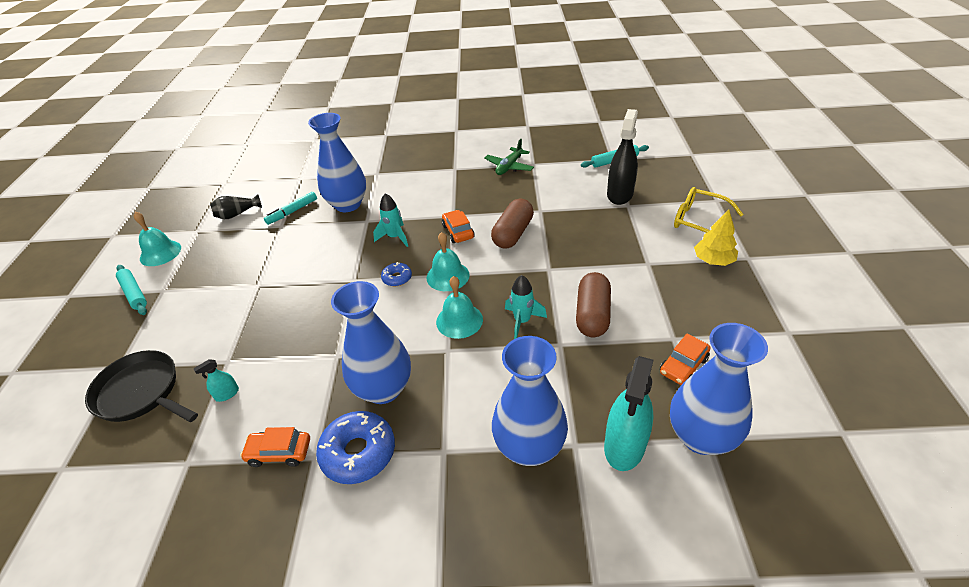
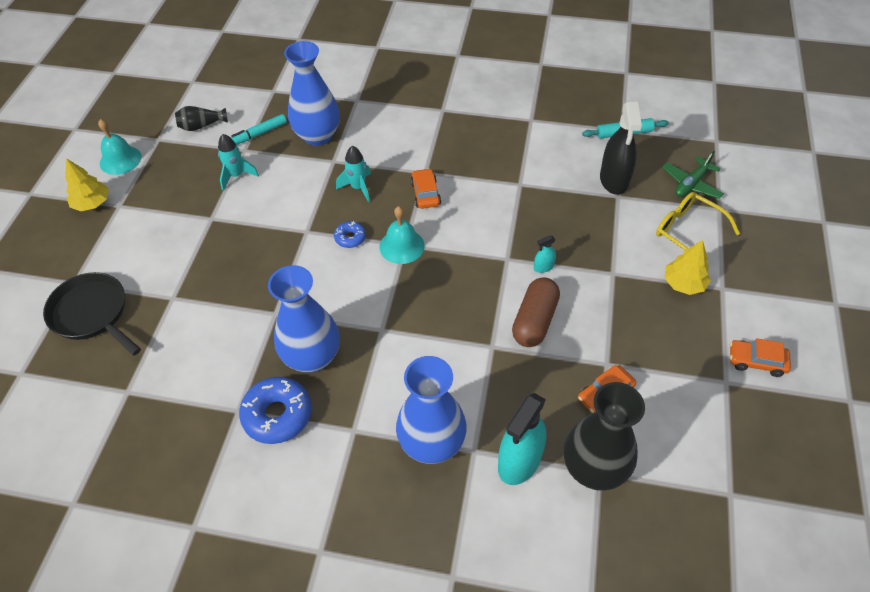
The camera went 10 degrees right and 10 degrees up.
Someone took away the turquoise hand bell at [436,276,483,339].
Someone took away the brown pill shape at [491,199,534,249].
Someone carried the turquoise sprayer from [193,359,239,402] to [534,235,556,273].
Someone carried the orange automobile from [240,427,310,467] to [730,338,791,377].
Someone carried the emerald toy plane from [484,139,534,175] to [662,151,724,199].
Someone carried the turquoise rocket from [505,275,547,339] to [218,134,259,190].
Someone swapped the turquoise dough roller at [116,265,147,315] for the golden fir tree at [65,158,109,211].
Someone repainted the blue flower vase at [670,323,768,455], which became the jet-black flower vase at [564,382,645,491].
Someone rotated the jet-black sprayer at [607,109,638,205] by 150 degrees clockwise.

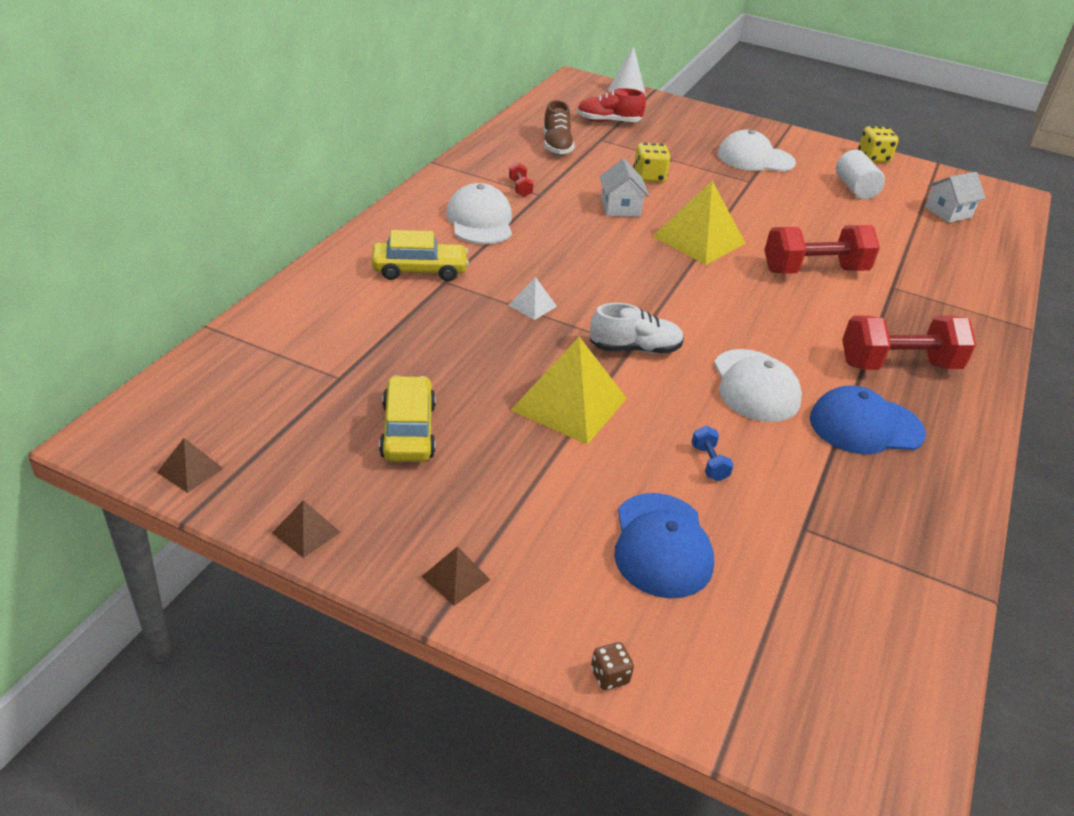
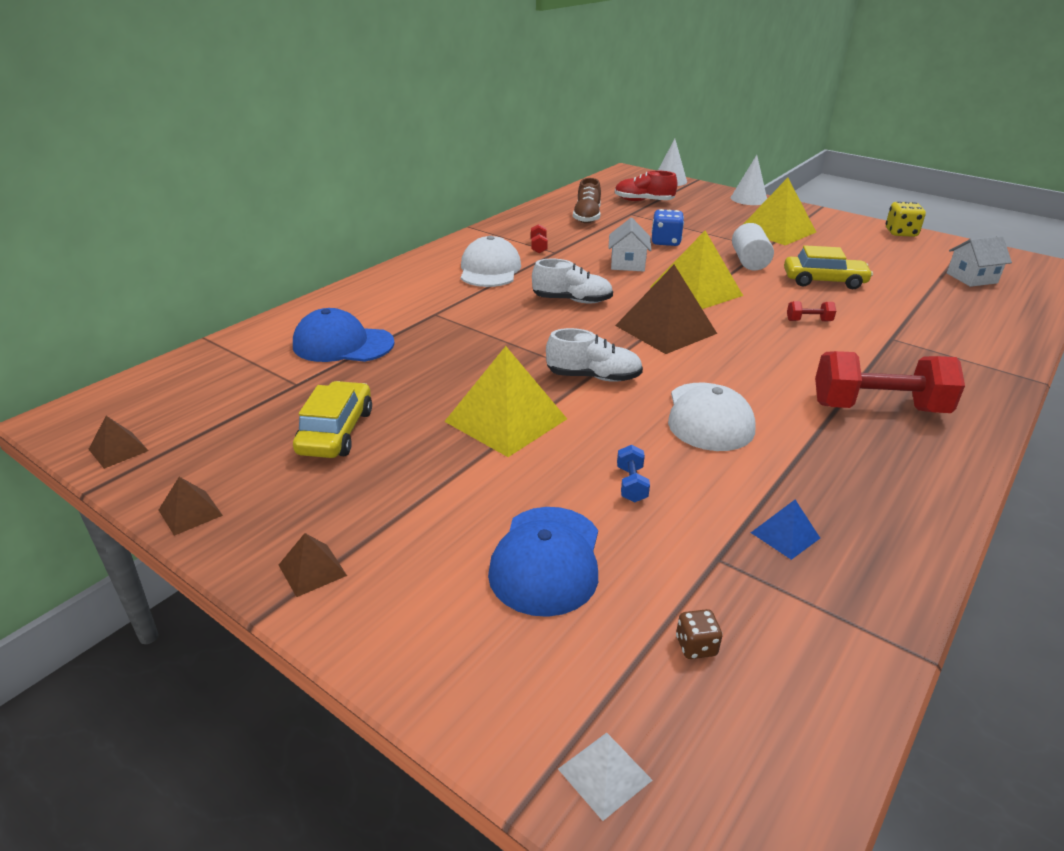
The camera went 15 degrees right and 5 degrees down.
Someone put down the pure white shoe at [532,259,613,303].
Someone put down the brown pyramid shape at [615,265,717,354].
Someone put down the pure white solid cone at [731,155,767,205].
Someone put down the blue pyramid shape at [751,500,820,560].
Someone carried the golden automobile from [372,230,469,281] to [784,245,873,289].
Someone carried the pure white pyramid shape from [508,277,557,320] to [558,733,653,821].
Someone carried the brown game die from [591,642,634,690] to [676,609,722,659].
Someone carried the blue cap from [810,386,926,455] to [293,308,395,362].
Someone carried the pure white cylinder from [836,150,885,199] to [732,223,774,270].
Someone swapped the pure white cap at [717,130,796,172] for the golden pyramid shape at [744,178,816,245].
Someone repainted the golden game die at [634,142,671,182], which became the blue game die at [651,209,684,246].
Someone scaled the red hand weight at [765,225,880,274] by 0.42.

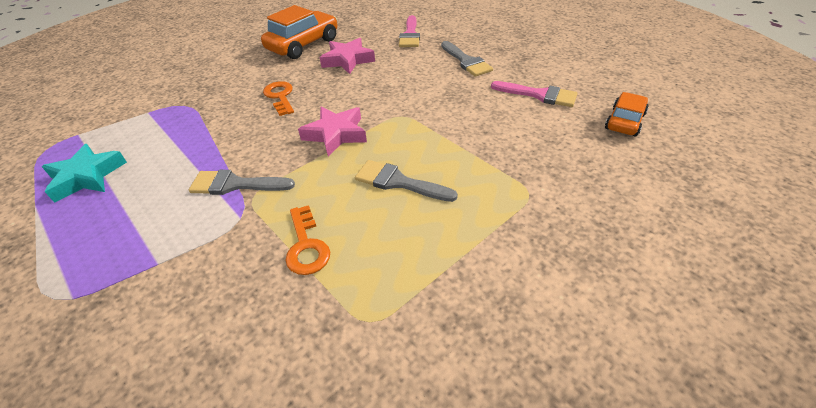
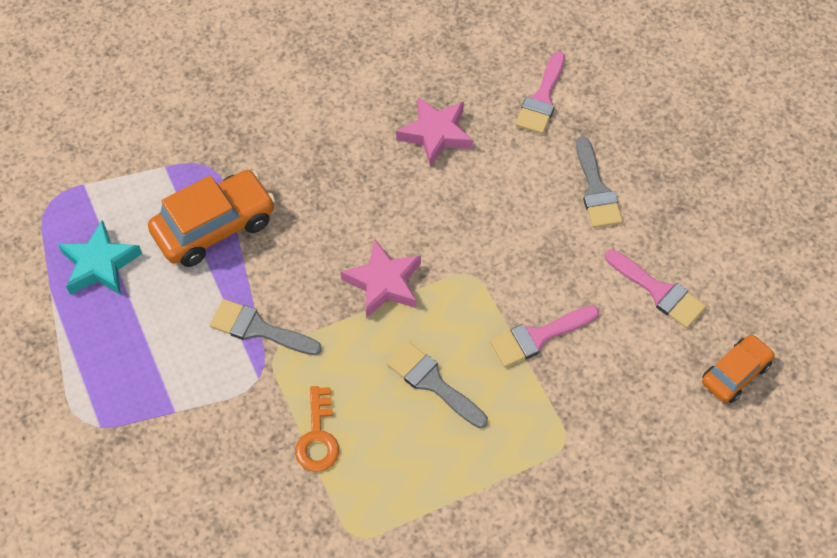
The camera went 15 degrees right and 15 degrees up.
Someone took away the orange latchkey at [263,81,294,116].
Someone put down the rose-pink paint brush at [490,305,599,367].
Someone carried the orange automobile from [261,5,337,59] to [148,170,275,267].

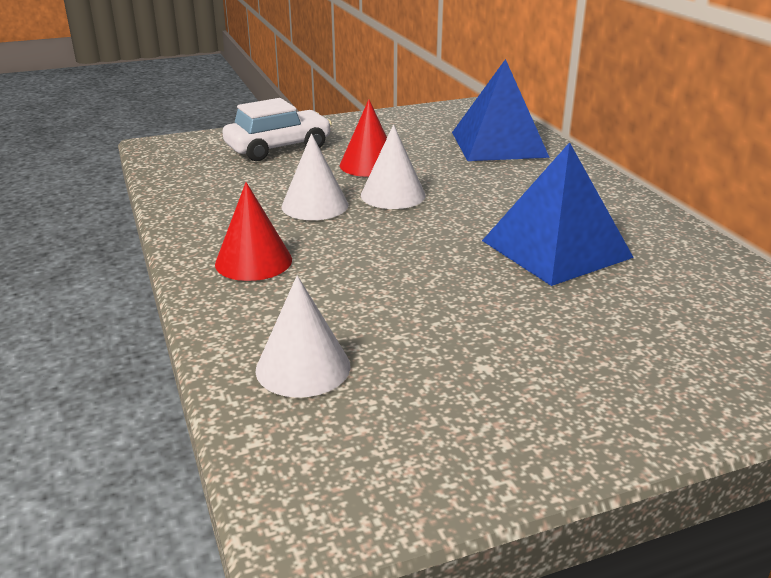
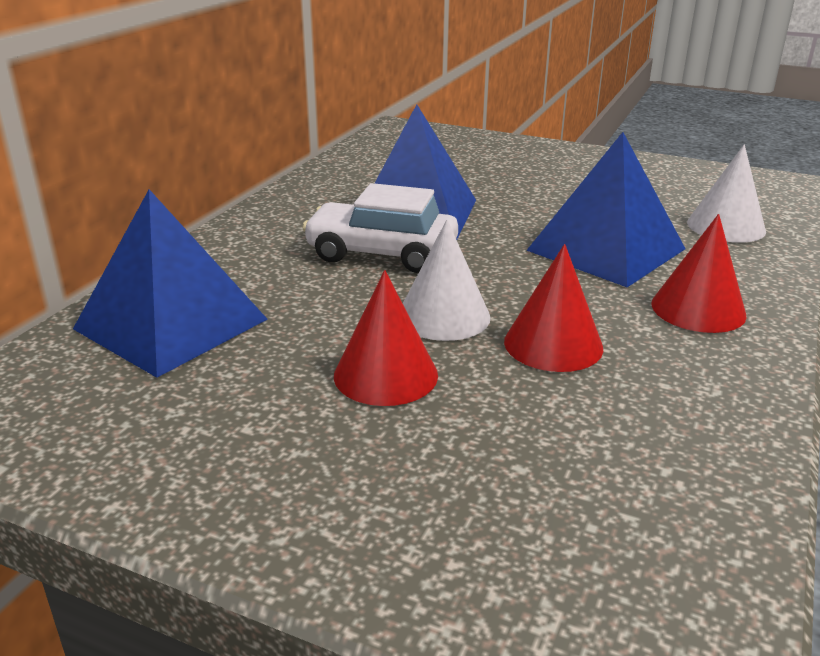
The camera went 135 degrees left and 0 degrees up.
Someone put down the blue pyramid shape at [526,132,685,287].
Someone carried the pure white automobile from [222,98,332,161] to [302,183,458,273].
Someone repainted the pure white solid cone at [282,134,349,220], which became the red solid cone at [504,244,603,372].

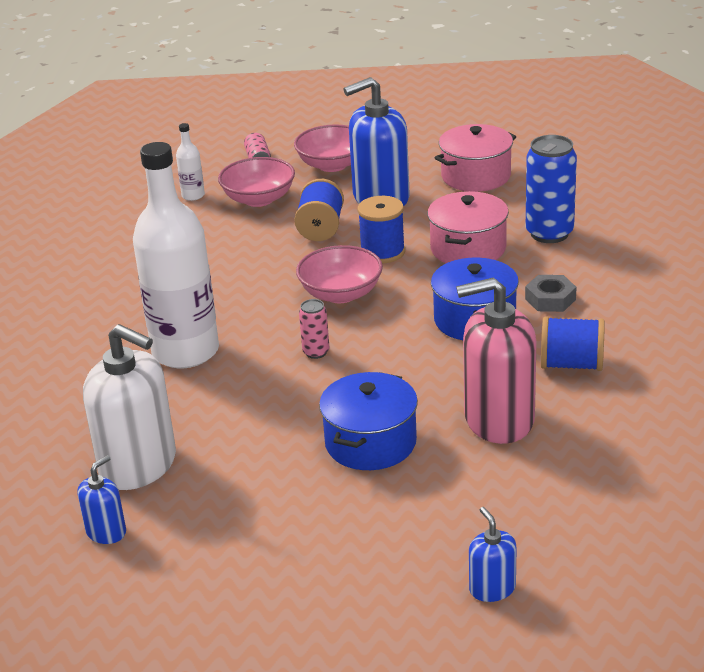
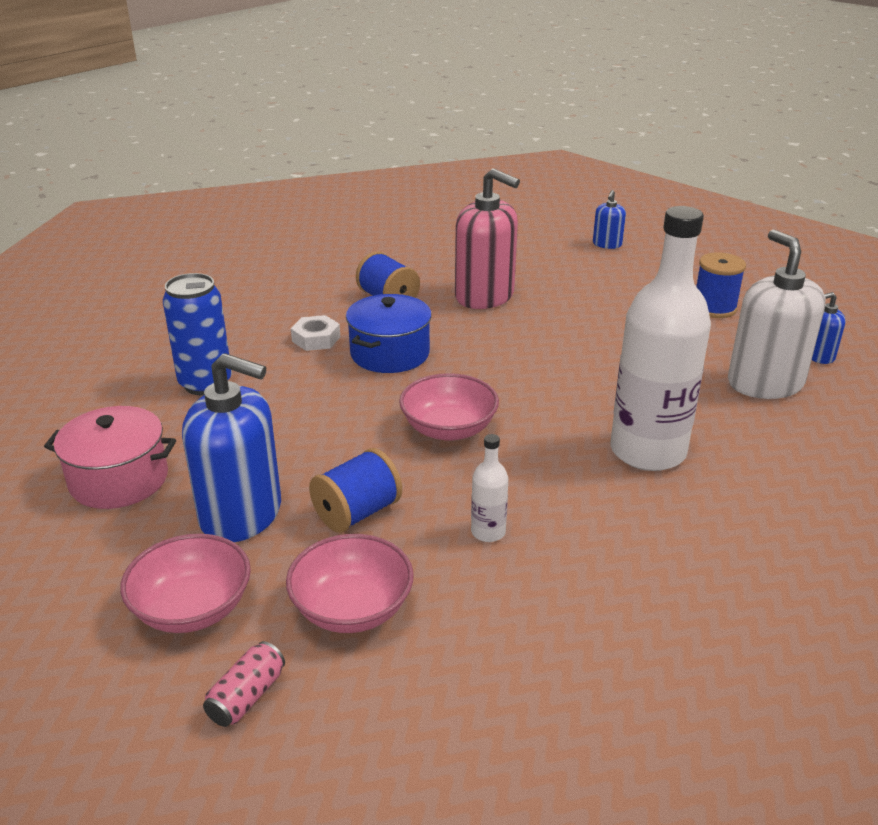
The camera went 140 degrees left and 0 degrees up.
Someone took away the rose-pink soda can at [299,299,329,359].
Someone took away the blue cooking pot at [319,372,418,470].
Someone took away the rose-pink cooking pot at [427,191,509,263].
Someone carried the pure white drink bottle from [176,123,205,201] to [471,434,509,542].
Someone carried the blue spool from [357,196,405,263] to [697,252,746,318].
Someone repainted the grey nut at [525,275,576,312], which became the pure white nut at [291,315,340,351].

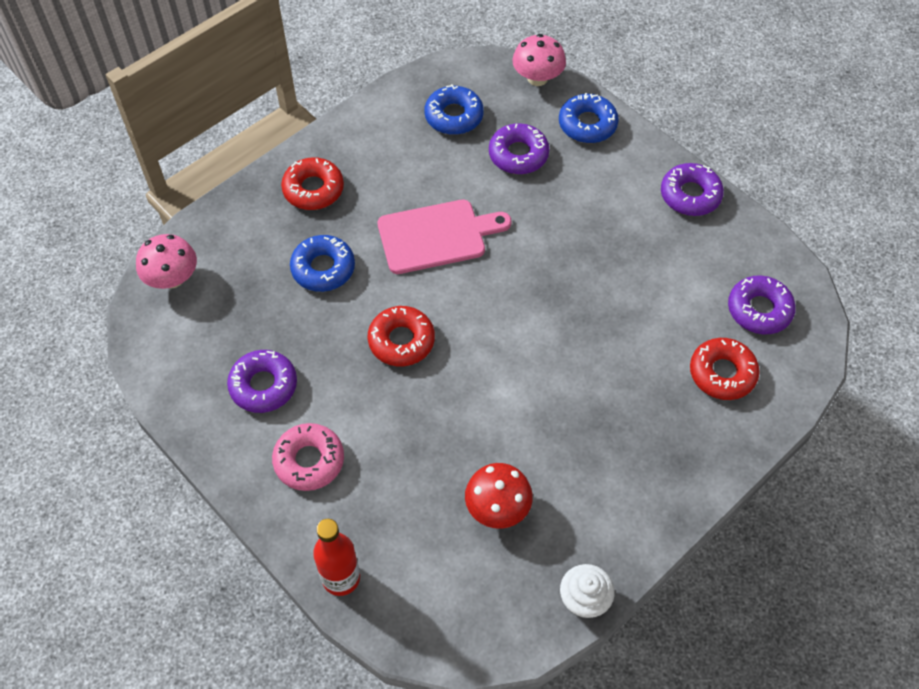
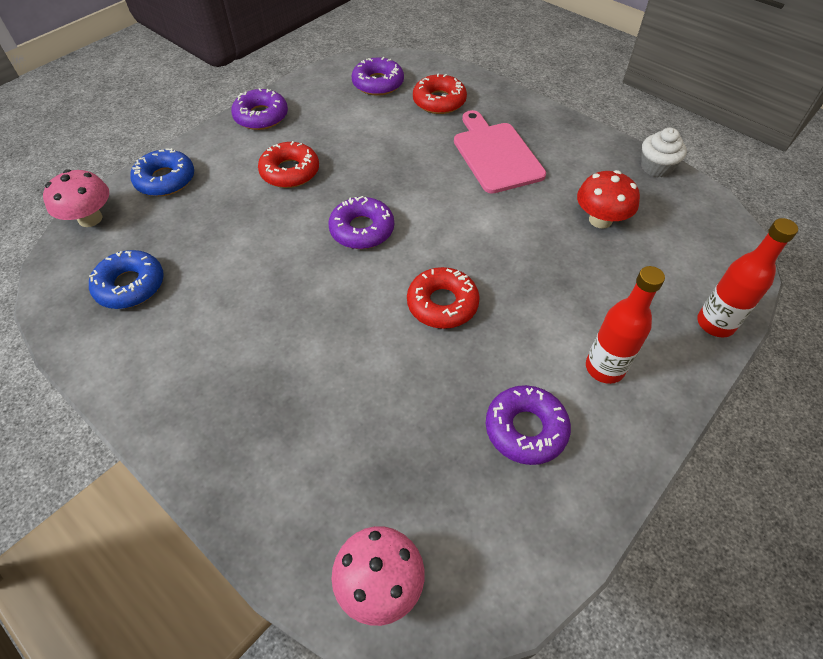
The camera went 95 degrees left and 5 degrees down.
Someone took away the blue doughnut at [290,235,355,292].
Someone carried the red doughnut from [281,157,344,210] to [258,141,319,188].
Someone carried the rose-pink chopping board from [378,200,511,274] to [454,110,546,193].
Someone carried the violet doughnut from [489,123,549,174] to [328,196,394,249].
Someone swapped the rose-pink doughnut at [272,423,344,491] for the red drink bottle at [586,266,665,384].

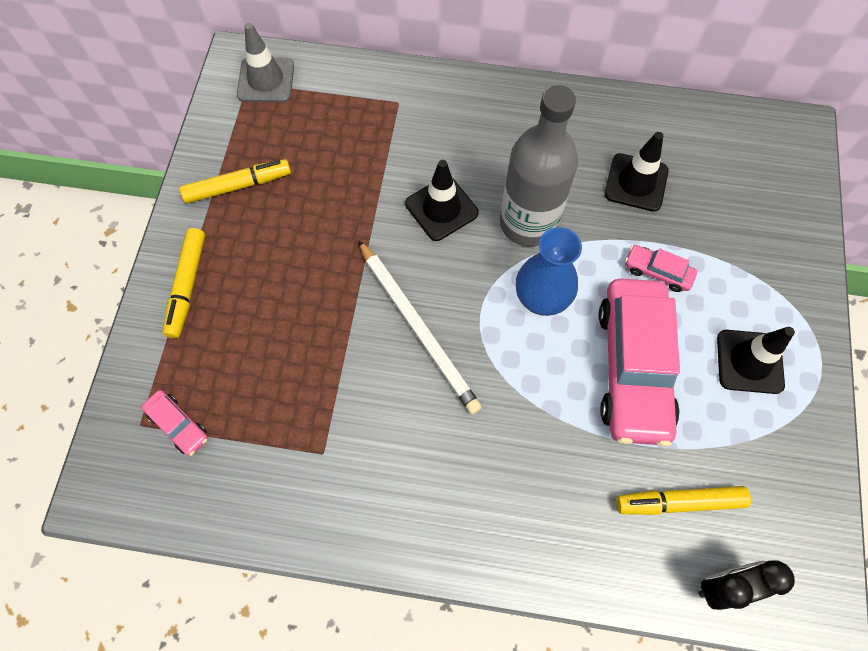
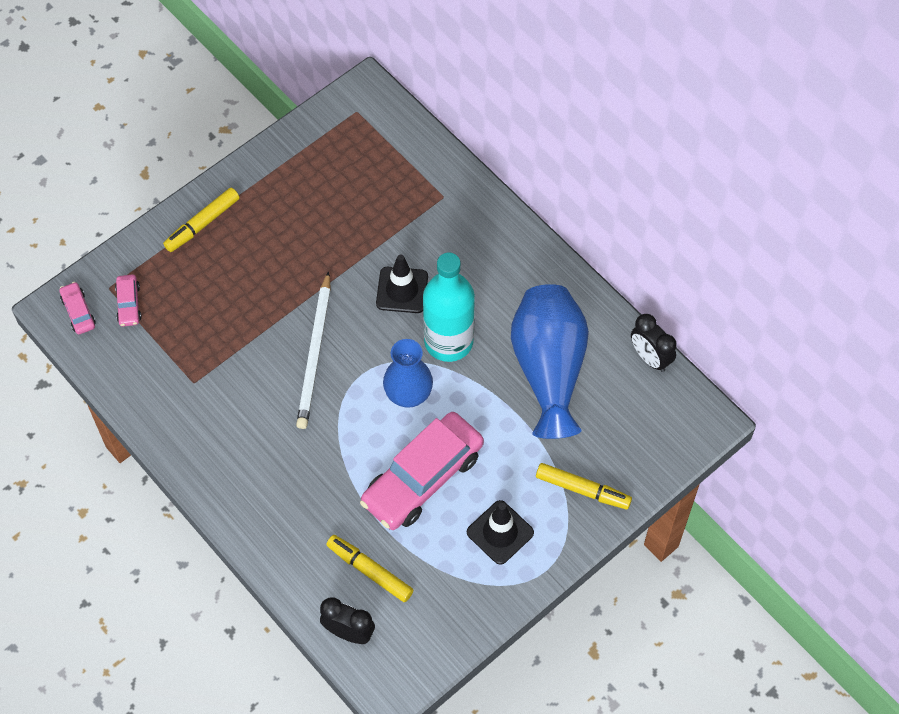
The camera went 40 degrees right and 5 degrees down.
Someone took away the grey traffic cone at [237,23,294,103].
Someone put down the jet-black bedside clock at [631,314,677,372].
Someone carried the golden marker from [180,159,291,203] to [536,463,632,510].
Someone carried the rose-pink automobile from [625,245,697,292] to [59,282,96,334].
Someone swapped the jet-black traffic cone at [605,132,669,212] for the blue flower vase at [511,284,589,439].
Someone repainted the grey drink bottle at [500,85,578,247], which became the turquoise drink bottle at [423,252,475,362].

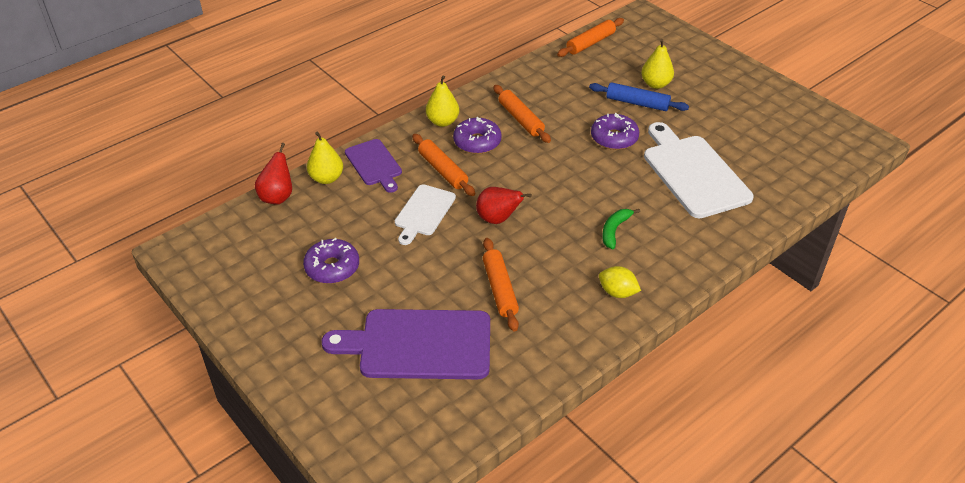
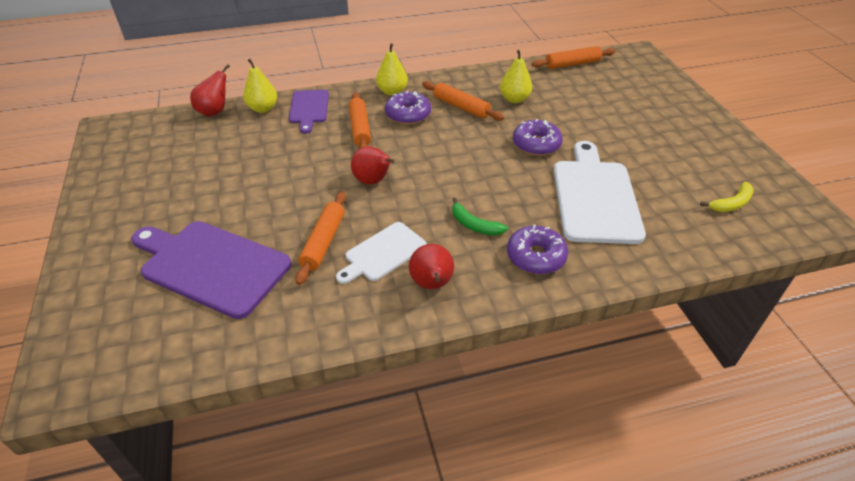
The camera went 25 degrees right and 0 degrees up.
Someone took away the blue dough roller at [589,82,689,111].
Someone put down the golden toy banana at [700,182,754,212].
Someone carried the violet doughnut from [303,238,359,284] to [507,225,568,274].
Someone carried the pure white chopping board from [395,184,456,245] to [336,222,427,284].
Someone carried the golden pear from [641,39,674,89] to [500,50,532,103].
Someone swapped the golden toy lemon at [599,266,641,298] for the red pear at [409,244,454,289].
Someone rotated the orange dough roller at [493,85,551,143] by 45 degrees counterclockwise.
Someone rotated the emerald toy banana at [602,209,640,249] by 105 degrees counterclockwise.

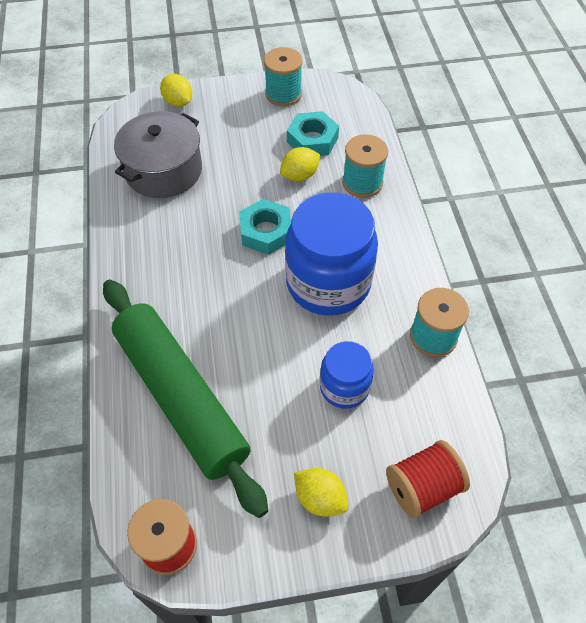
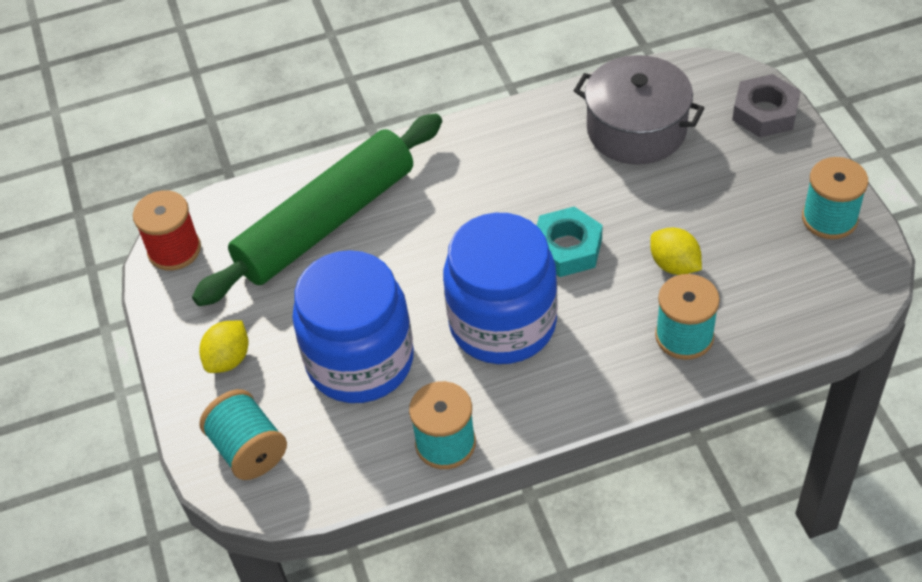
The camera went 85 degrees right and 5 degrees down.
Someone took away the turquoise nut at [287,111,339,156].
Someone swapped the golden toy lemon at [160,74,192,107] for the grey nut at [732,74,800,137].
Someone repainted the red spool at [386,440,470,519], which became the turquoise spool at [200,389,287,480].
Someone scaled the blue jar at [320,341,374,409] by 1.86.

